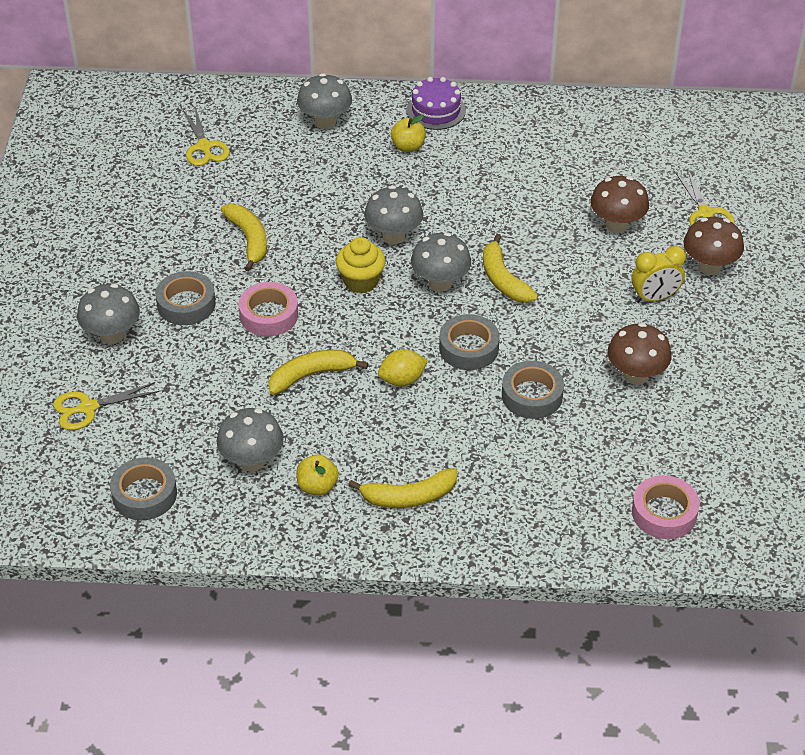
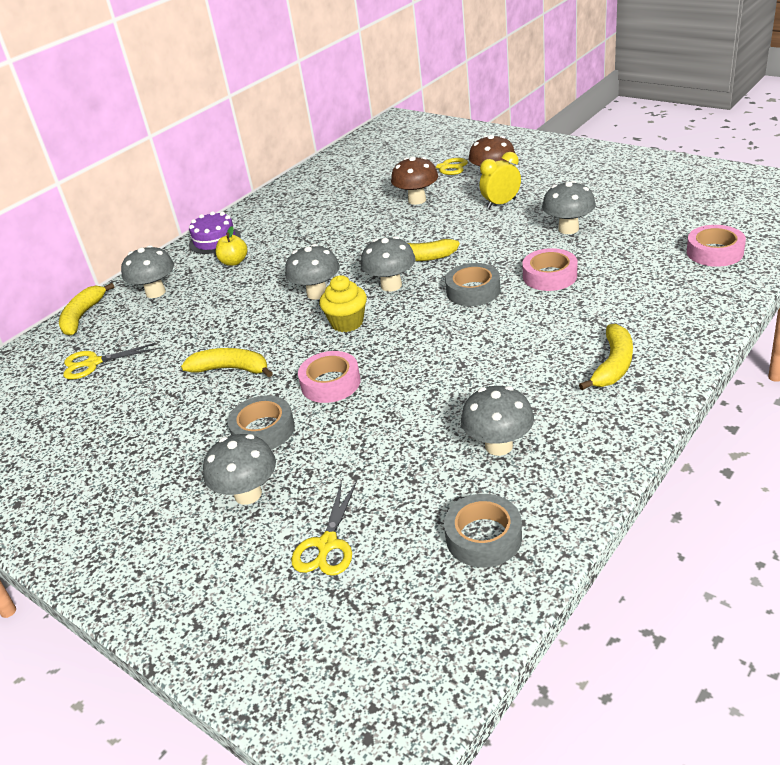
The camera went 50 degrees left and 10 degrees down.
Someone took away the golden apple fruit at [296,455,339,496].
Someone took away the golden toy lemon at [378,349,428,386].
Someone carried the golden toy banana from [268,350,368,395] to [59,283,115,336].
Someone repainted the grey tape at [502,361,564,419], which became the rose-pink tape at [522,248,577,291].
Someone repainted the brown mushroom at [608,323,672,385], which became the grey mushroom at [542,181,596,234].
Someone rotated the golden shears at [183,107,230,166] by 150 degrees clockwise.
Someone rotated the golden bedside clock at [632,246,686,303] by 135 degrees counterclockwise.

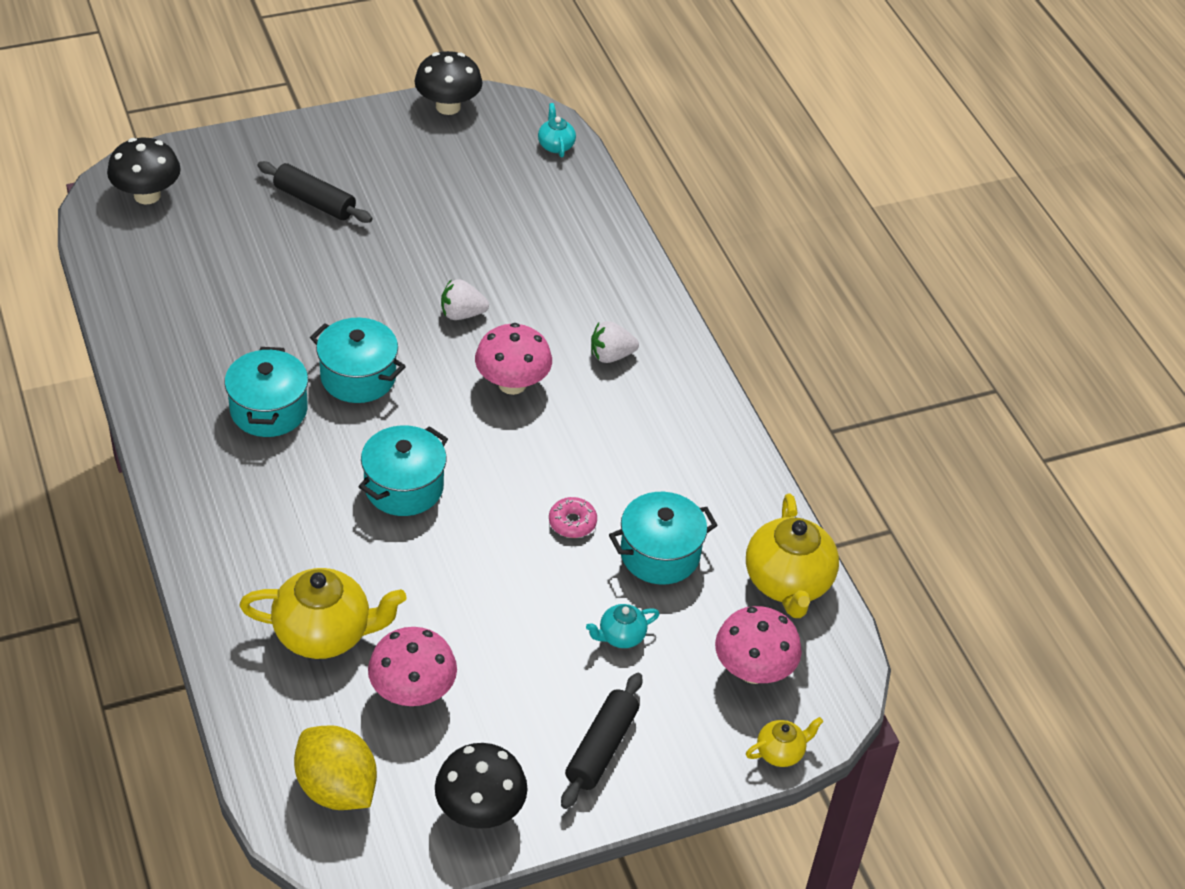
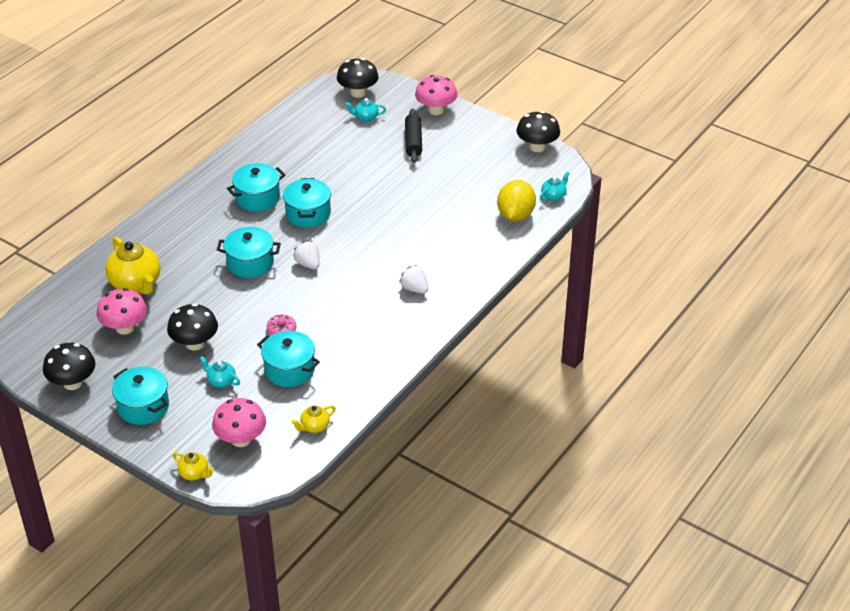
The camera went 60 degrees right and 5 degrees down.
Someone put down the jet-black mushroom at [167,303,218,351].
Someone put down the turquoise teapot at [346,98,386,122].
Someone carried the golden toy lemon from [294,725,377,810] to [497,180,536,221].
Someone carried the pure white berry from [441,279,489,320] to [293,241,320,269].
Someone carried the rose-pink mushroom from [475,323,552,395] to [415,75,457,115].
Someone swapped the jet-black dough roller at [561,673,642,809] for the turquoise cooking pot at [112,367,169,425].
Someone scaled the golden teapot at [746,493,839,618] by 0.50.

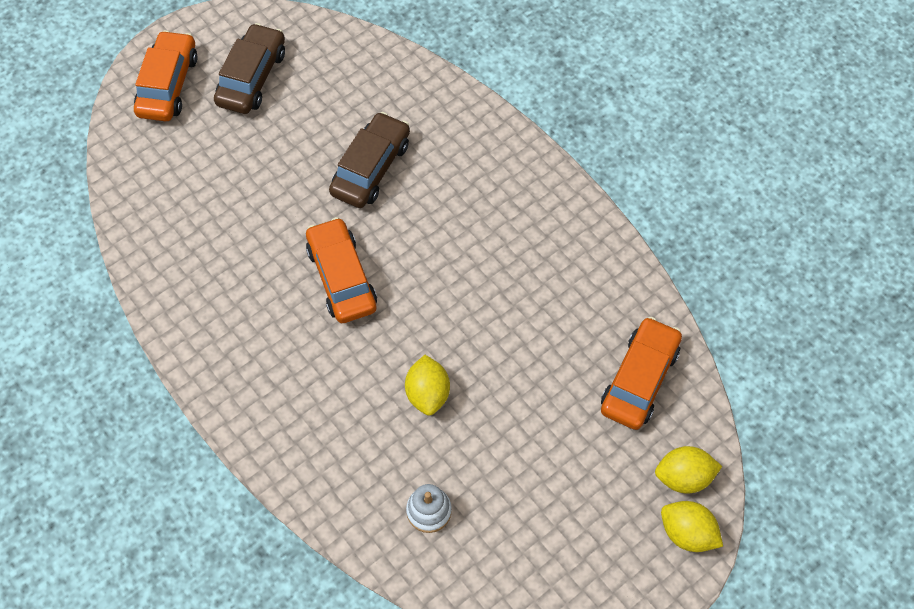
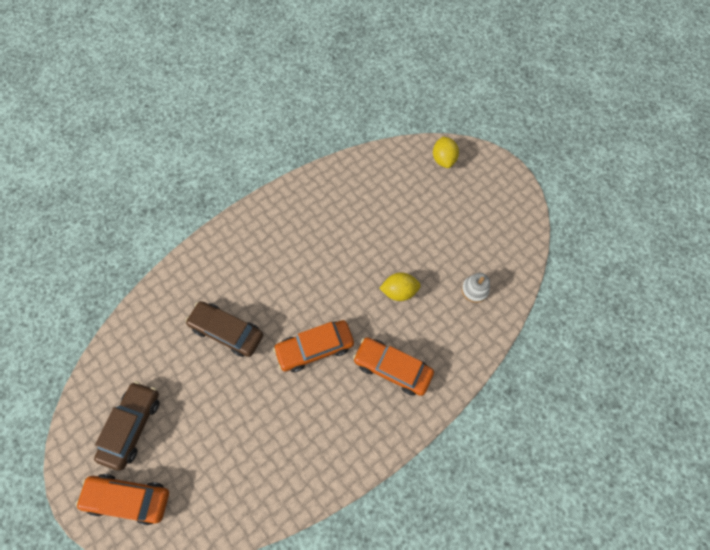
The camera went 90 degrees left and 5 degrees up.
Someone took away the golden toy lemon at [661,501,723,552].
Someone carried the orange automobile from [601,317,682,430] to [353,337,434,396].
Someone rotated the brown automobile at [214,23,285,114] by 90 degrees clockwise.

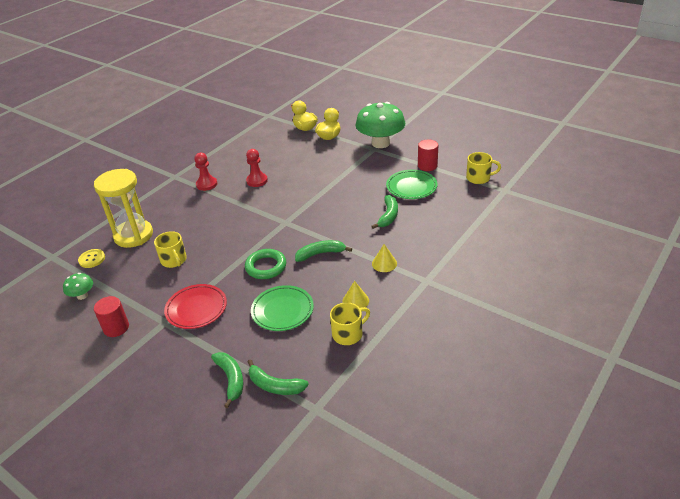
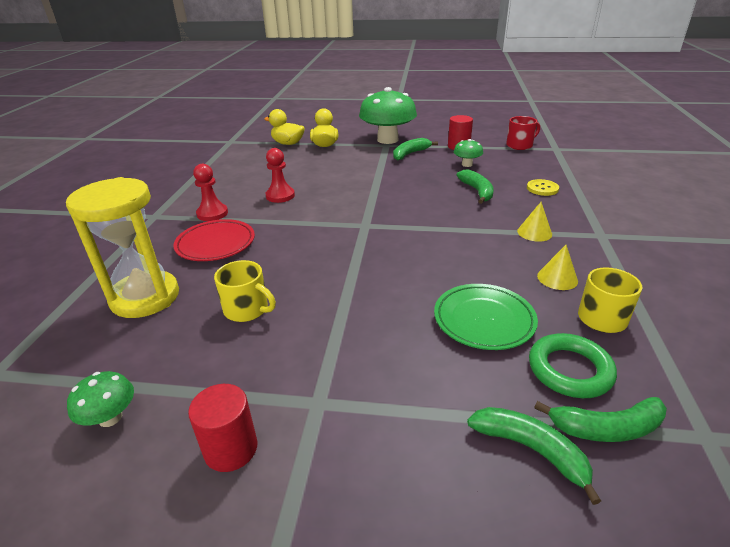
The camera went 30 degrees left and 5 degrees down.
Someone carried the golden sewing button from [78,249,105,268] to [527,179,559,196].
Someone carried the red plate from [164,284,227,329] to [173,219,255,261].
Someone carried the emerald hoop from [245,249,286,279] to [529,333,617,398].
Someone carried the emerald toy banana from [295,240,352,262] to [393,138,438,160].
Someone swapped the emerald plate at [386,170,437,199] for the emerald mushroom at [453,139,483,167].
Someone repainted the golden mug at [466,152,501,184], which became the red mug at [506,116,540,150].

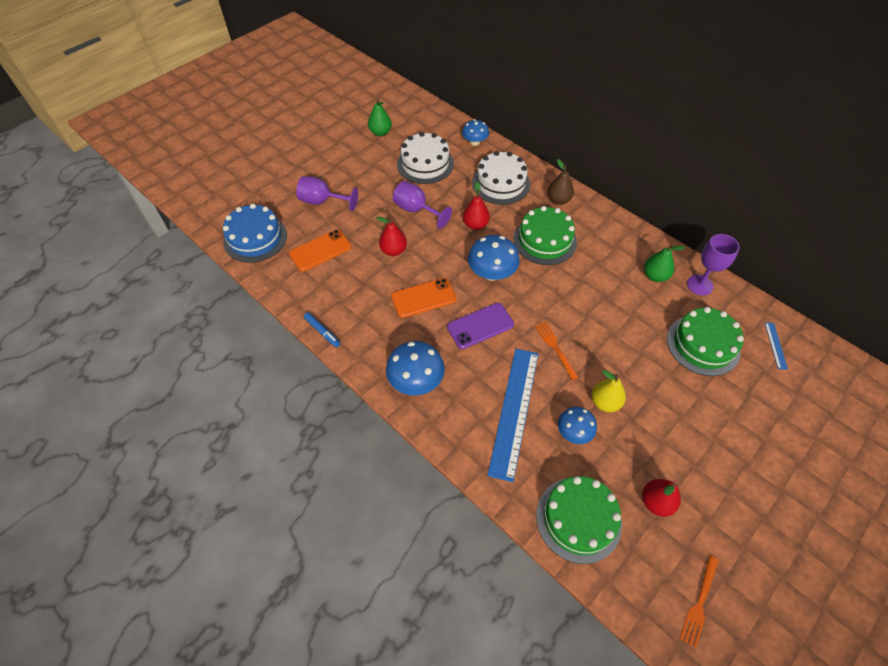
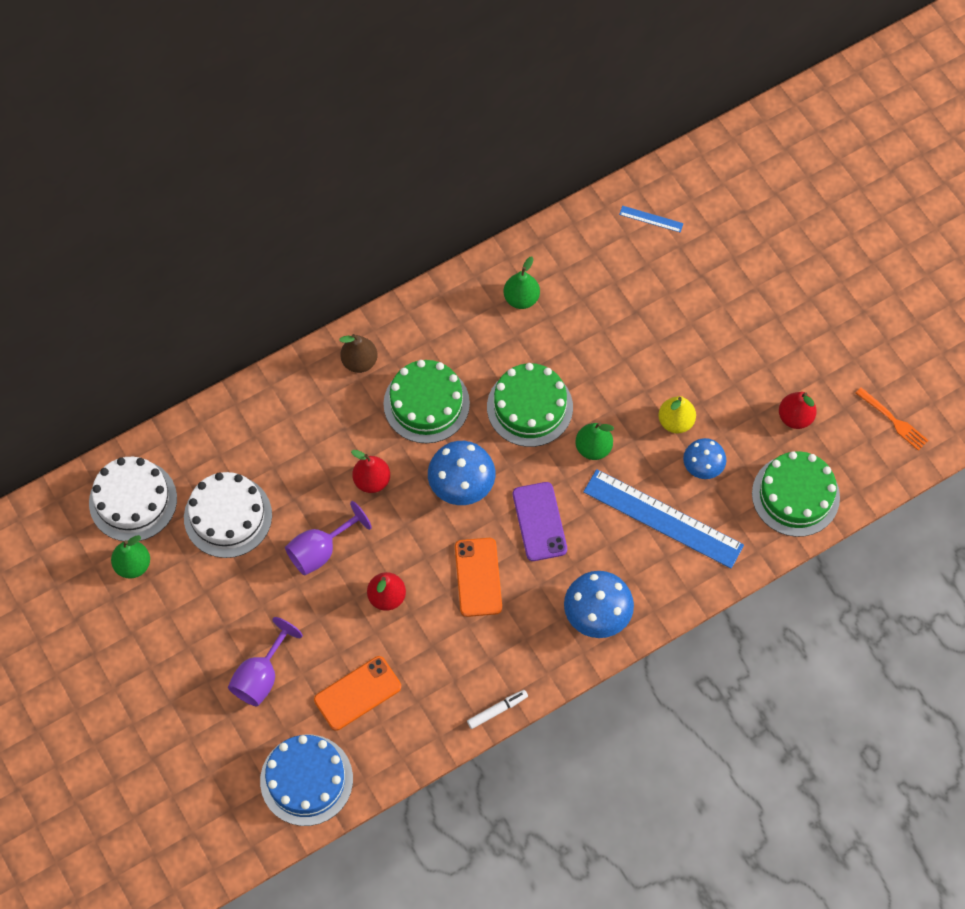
The camera went 75 degrees left and 10 degrees up.
Someone took away the blue mushroom at [462,119,489,146].
Someone took away the violet goblet at [687,234,740,296].
Someone carried the pure white gateau from [472,151,530,205] to [89,457,177,541].
Someone carried the emerald gateau from [667,307,744,376] to [487,363,573,447].
Someone swapped the orange fork at [535,321,579,380] for the emerald pear at [575,422,614,460].
Someone repainted the blue marker at [304,312,340,347], which became the pure white marker at [467,690,528,729].
Someone rotated the orange phone at [289,230,351,271] by 75 degrees clockwise.

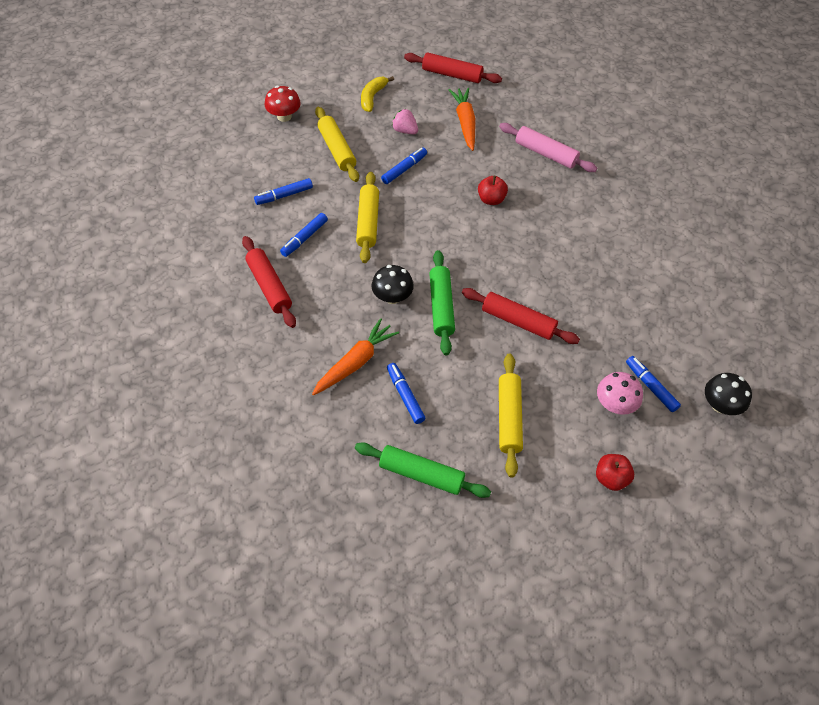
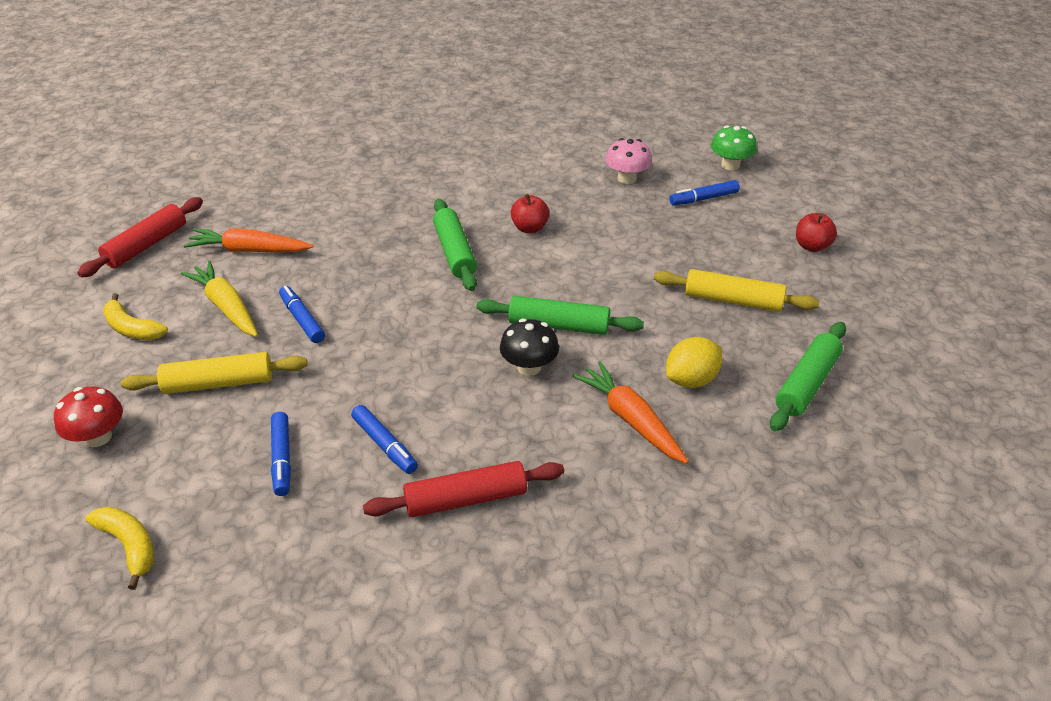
The camera went 75 degrees left and 15 degrees down.
Someone took away the golden dough roller at [356,172,379,263].
Someone took away the red dough roller at [462,288,580,344].
Someone took away the rose-pink dough roller at [499,123,598,172].
Someone put down the golden toy banana at [85,506,154,590].
Someone put down the emerald dough roller at [433,199,477,291].
Someone carried the red apple fruit from [478,176,508,205] to [511,194,549,233].
Someone carried the rose-pink mushroom from [597,372,643,415] to [605,138,652,184].
Someone swapped the blue marker at [387,363,426,424] for the golden toy lemon at [666,337,722,388].
Someone swapped the rose-pink berry at [392,109,418,134] for the golden root vegetable at [181,261,258,337].
Someone repainted the jet-black mushroom at [705,373,752,415], which became the emerald mushroom at [711,126,757,170].

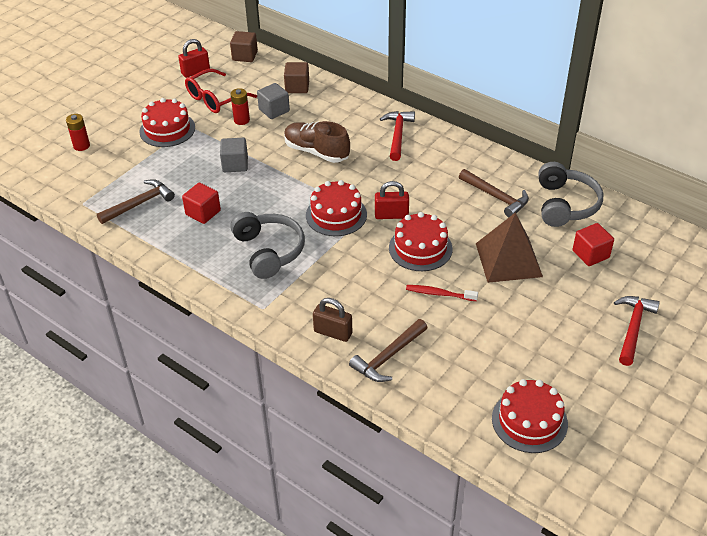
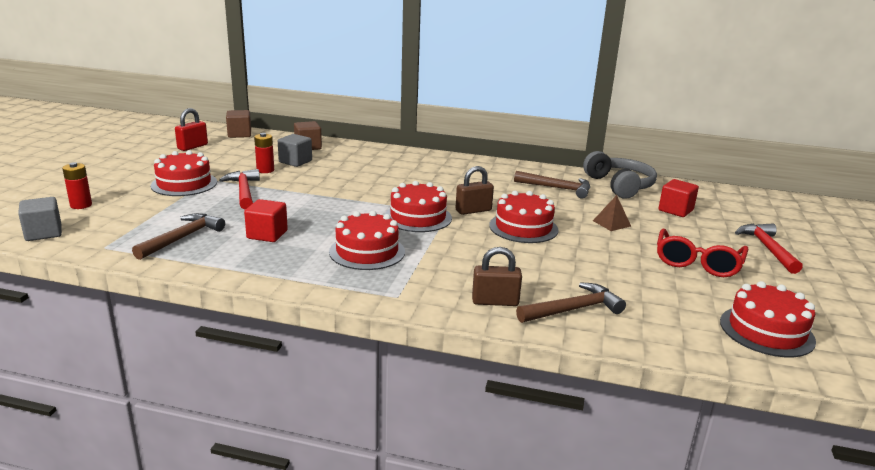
The camera went 25 degrees left and 20 degrees down.
Someone took away the brown shoe at [284,121,350,163].
Someone took away the red toothbrush at [406,285,478,301].
Someone carried the red glasses from [185,69,257,113] to [657,228,748,277].
Someone carried the grey solid cube from [220,138,248,172] to [18,197,62,241].
Someone carried the red claw hammer from [380,111,415,161] to [219,169,260,210].
Someone swapped the grey headphones at [231,212,305,279] for the red gateau at [329,211,405,270].
Someone repainted the red padlock at [375,181,409,219], which became the brown padlock at [456,166,494,215].
Someone rotated the brown claw hammer at [349,319,427,382] by 135 degrees counterclockwise.
Someone scaled the brown pyramid shape at [476,212,543,283] by 0.47.

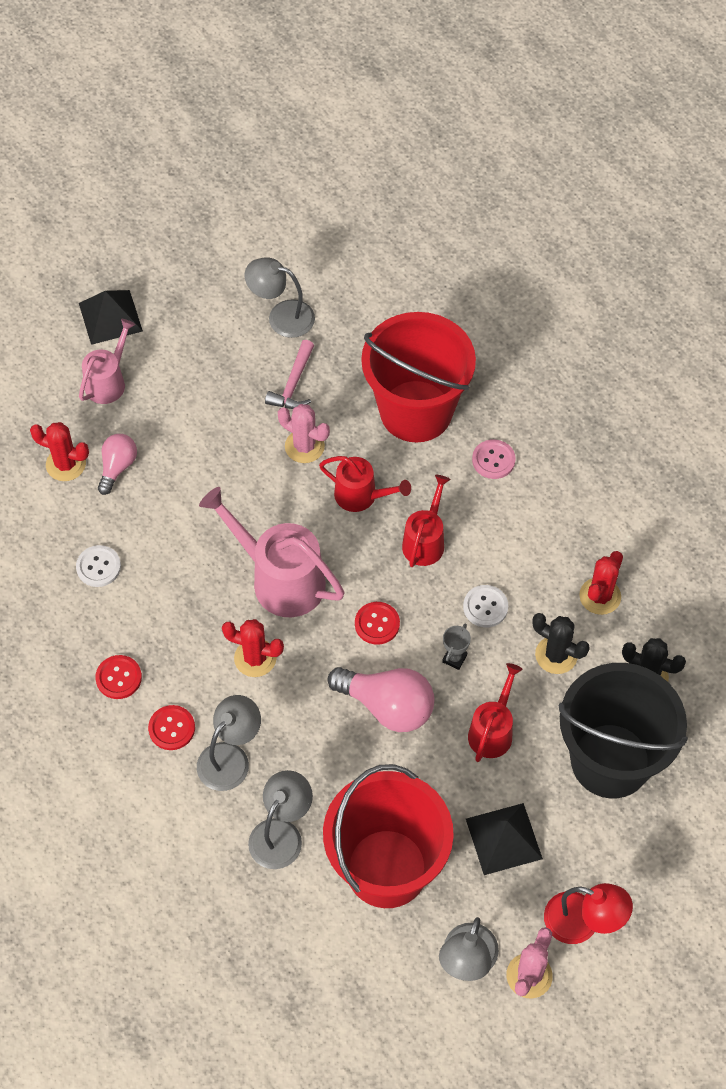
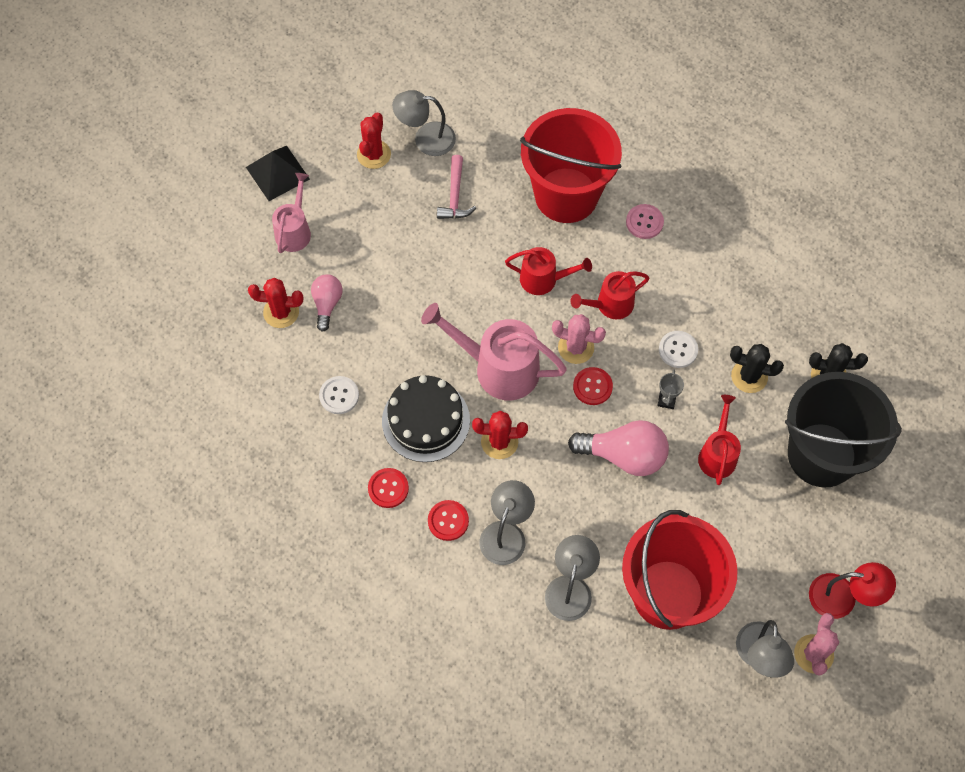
The camera went 15 degrees left and 5 degrees up.
Someone took away the jet-black pyramid shape at [466,803,543,875].
Someone put down the jet-black gateau at [382,375,470,462].
Someone carried the rose-pink cactus from [278,404,330,463] to [552,314,606,364].
Someone carried the red cactus from [579,551,623,615] to [357,112,391,169].
Someone rotated the red watering can at [402,475,451,567] by 120 degrees counterclockwise.

